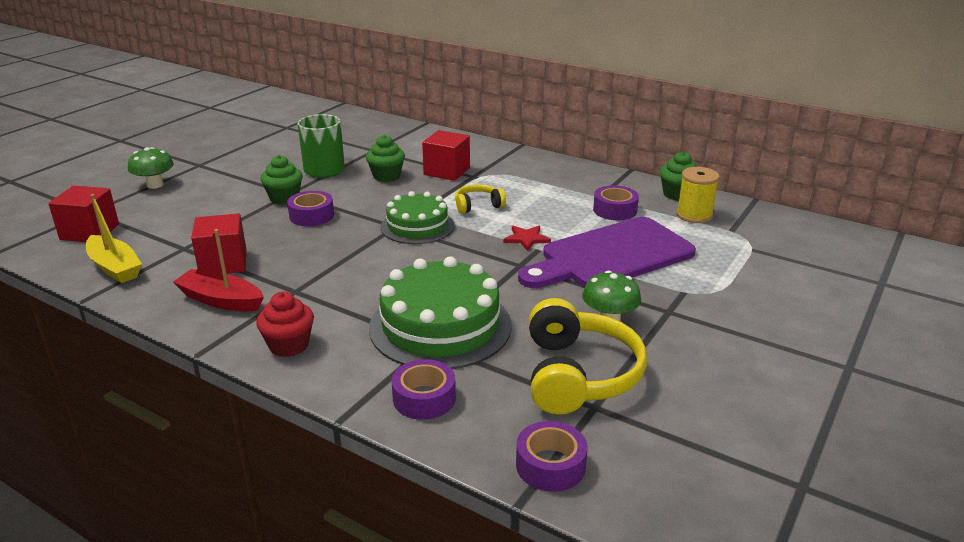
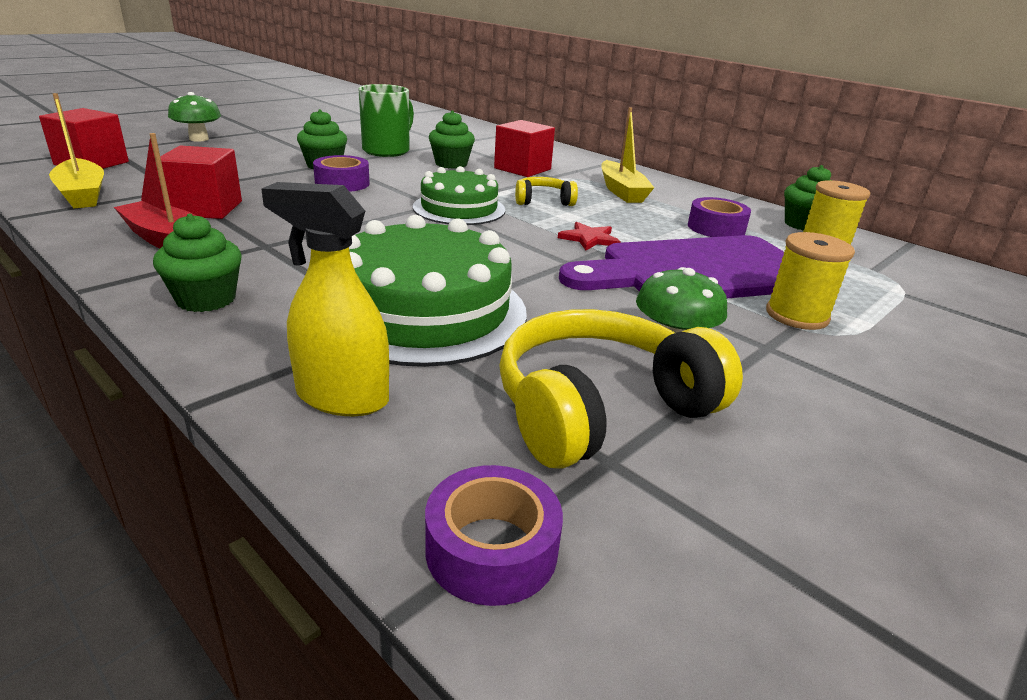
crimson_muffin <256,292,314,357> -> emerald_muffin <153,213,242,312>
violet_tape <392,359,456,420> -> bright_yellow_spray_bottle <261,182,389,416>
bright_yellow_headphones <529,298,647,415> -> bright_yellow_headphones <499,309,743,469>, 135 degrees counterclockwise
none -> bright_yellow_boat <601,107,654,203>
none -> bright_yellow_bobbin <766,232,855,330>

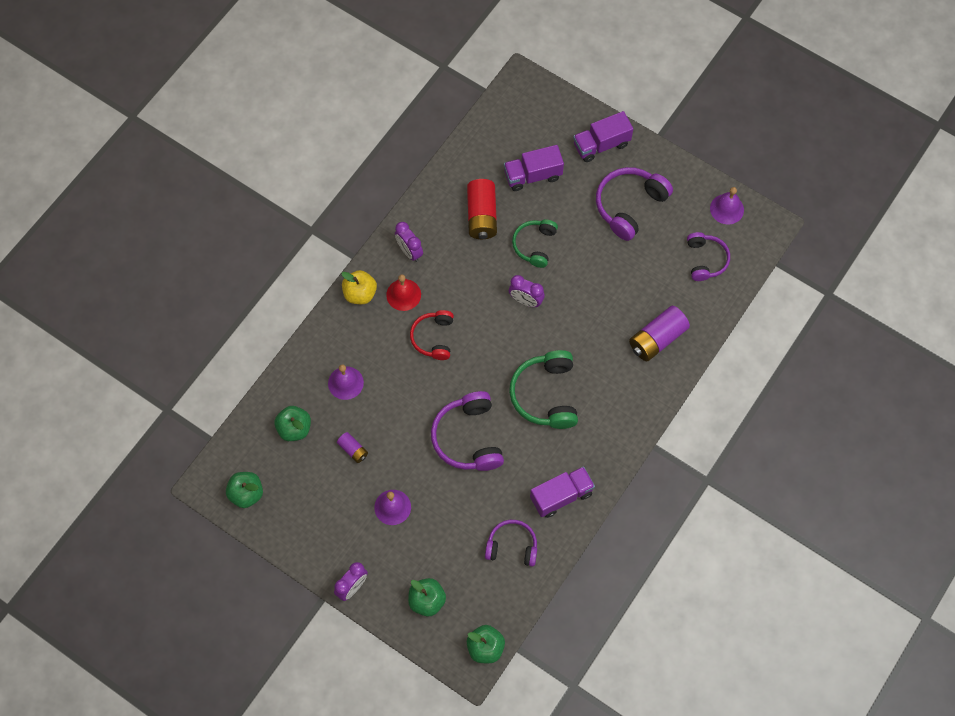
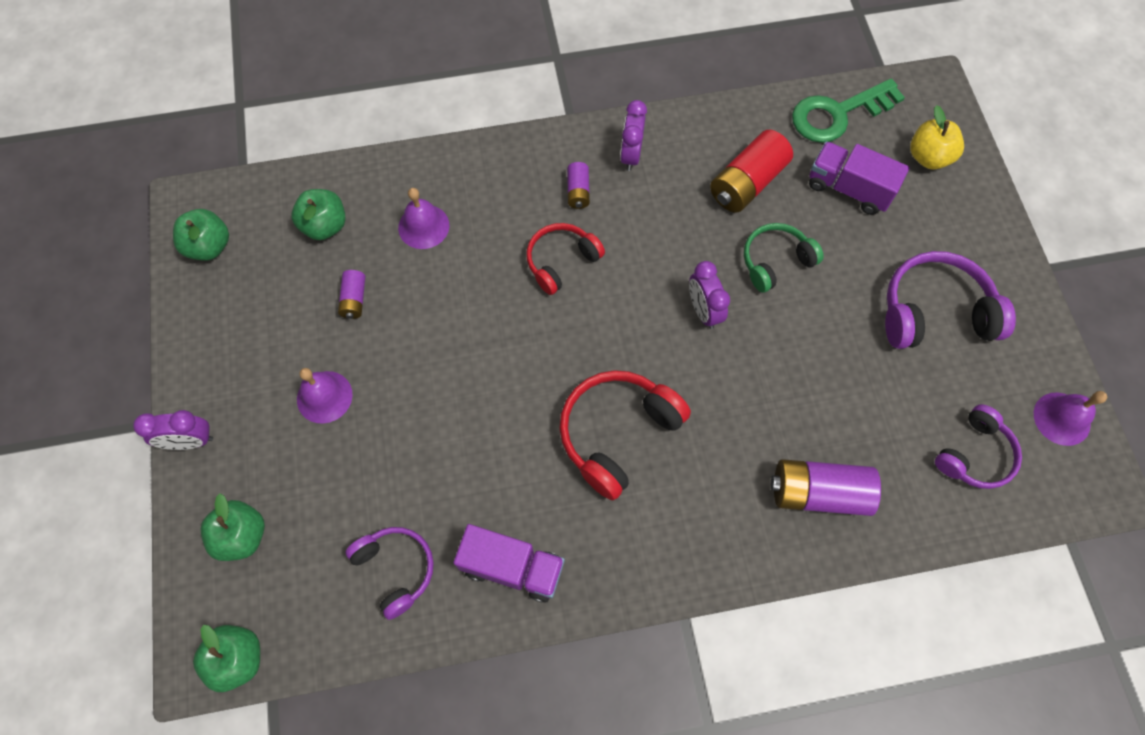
bright_yellow_apple_fruit <341,270,377,304> -> bright_yellow_apple_fruit <910,105,964,169>, moved
crimson_school_bell <386,274,421,311> -> violet_battery <567,162,590,209>
violet_headphones <431,391,504,471> -> none
emerald_headphones <509,350,578,429> -> crimson_headphones <559,370,691,500>
violet_lorry <573,111,633,162> -> none
none -> emerald_door_key <792,78,905,143>

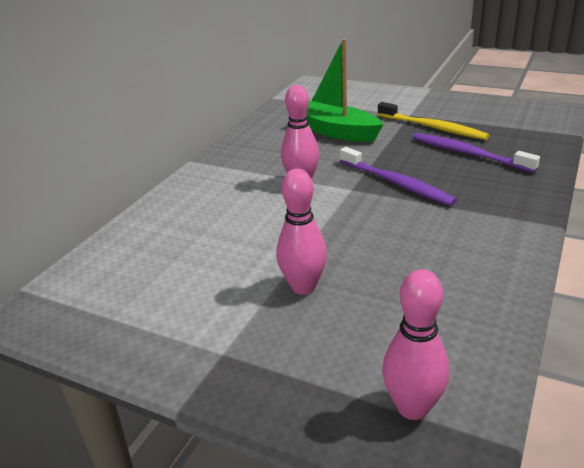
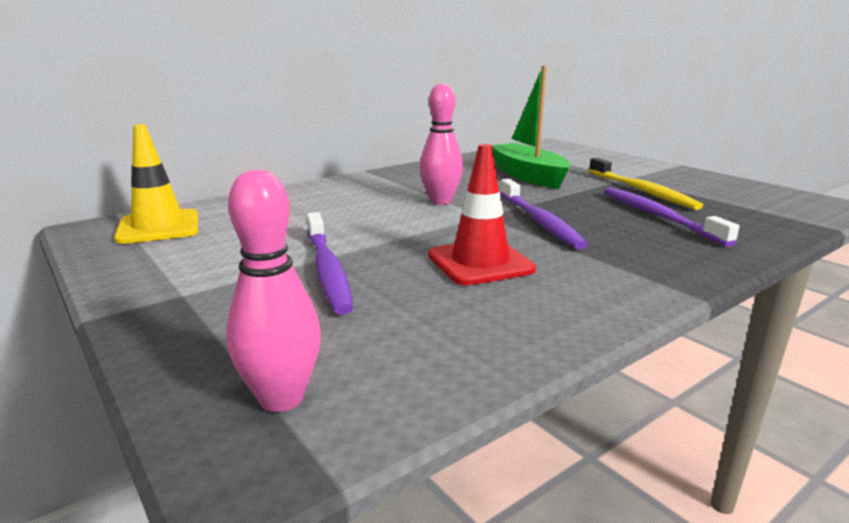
rosy_bowling_pin <276,169,327,295> -> violet_dental_brush <307,212,353,315>
none -> bright_yellow_safety_cone <114,124,198,244>
none -> crimson_safety_cone <428,144,536,285>

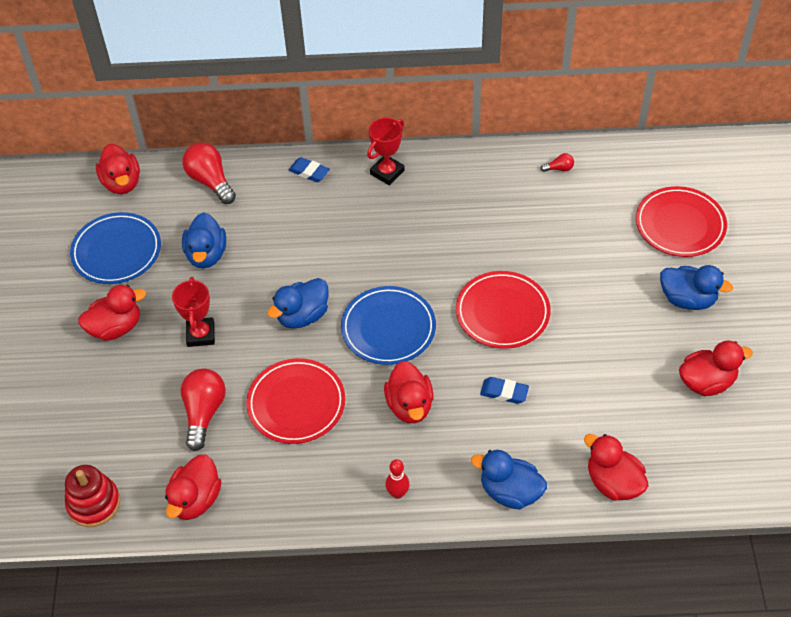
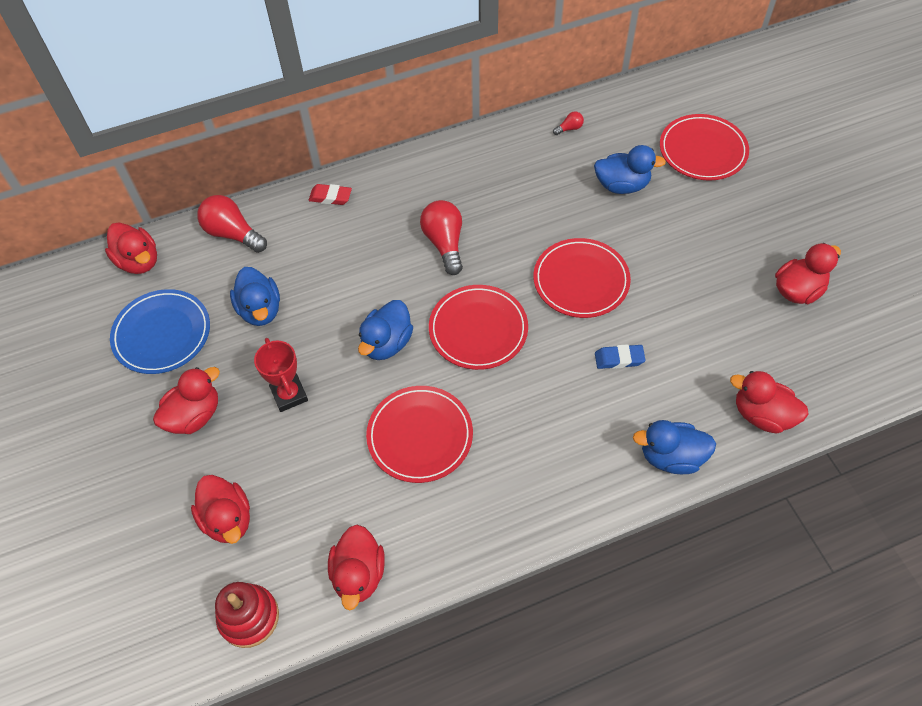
crimson_light_bulb <181,369,226,451> -> crimson_light_bulb <420,200,463,275>, moved
royal_blue_eraser <289,157,330,182> -> crimson_eraser <309,184,352,205>
royal_blue_flat_dish <341,286,436,365> -> crimson_flat_dish <429,285,528,370>
crimson_prize_cup <367,118,405,185> -> none
crimson_rubber_duck <384,361,434,423> -> crimson_rubber_duck <191,475,250,544>, moved
crimson_bowling_pin <386,459,410,499> -> none
royal_blue_rubber_duck <660,265,733,310> -> royal_blue_rubber_duck <594,145,666,194>, moved

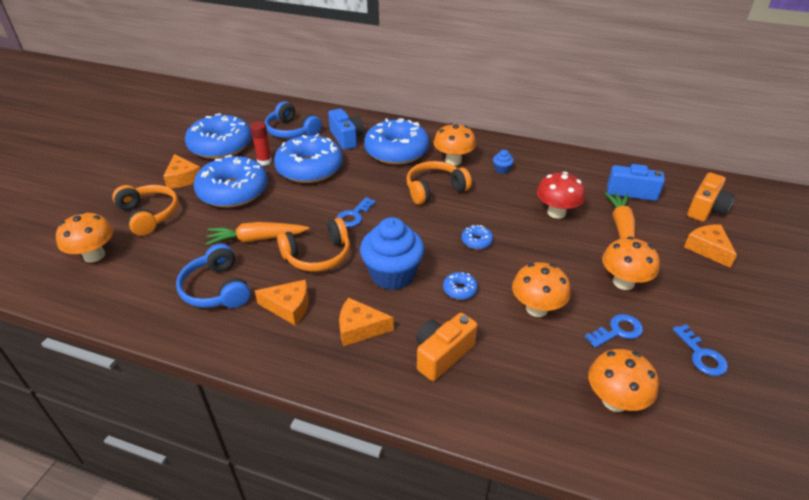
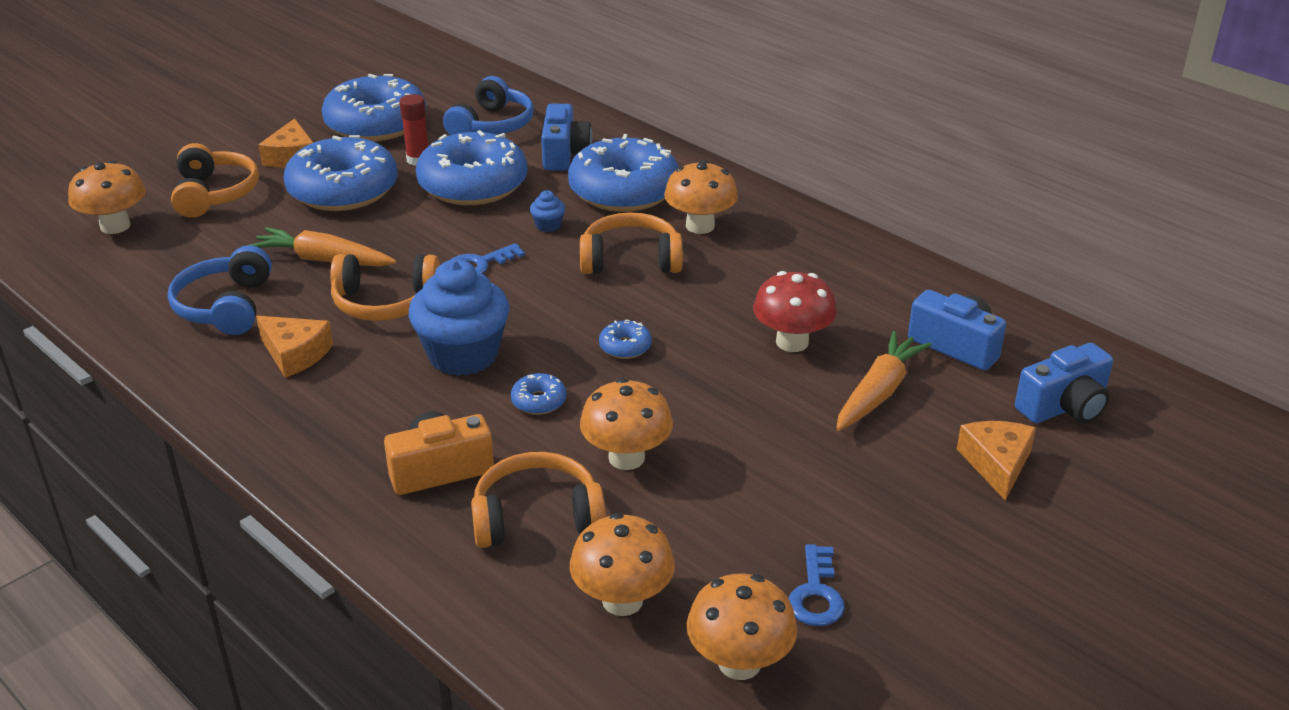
royal_blue_headphones <265,101,322,138> -> royal_blue_headphones <443,76,534,135>, 135 degrees counterclockwise
orange_piece_of_cheese <339,298,394,346> -> none
royal_blue_muffin <493,150,514,174> -> royal_blue_muffin <530,191,565,232>, moved
royal_blue_door_key <585,314,643,348> -> none
orange_fungus <602,237,660,290> -> orange_fungus <687,574,798,680>, moved
orange_camera <687,172,735,222> -> royal_blue_camera <1015,343,1113,423>
none -> orange_headphones <471,452,606,548>

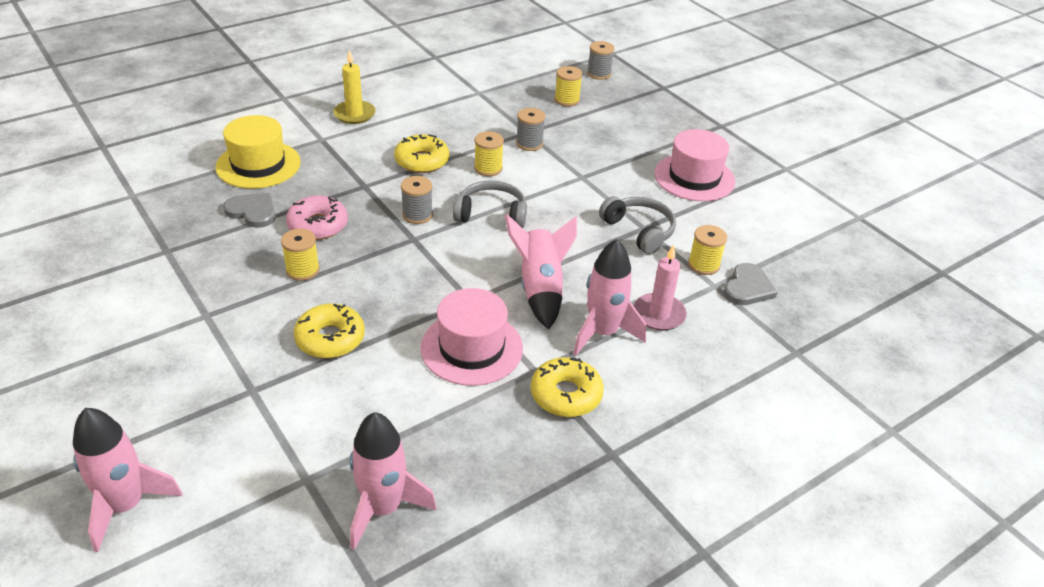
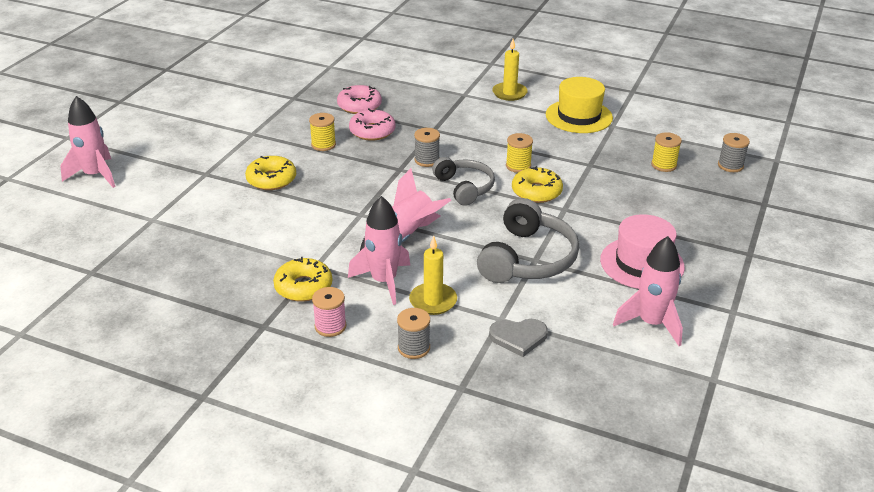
bright_yellow_top_hat <215,115,301,189> -> bright_yellow_top_hat <546,77,613,133>, moved
gray_love_heart <223,193,276,228> -> rosy_glazed_donut <337,85,382,114>
rosy_spaceship <350,412,437,550> -> rosy_spaceship <613,236,683,346>, moved
bright_yellow_glazed_donut <394,134,449,173> -> bright_yellow_glazed_donut <512,166,563,203>, moved
rosy_top_hat <420,288,523,386> -> none
gray_bobbin <516,108,545,151> -> gray_bobbin <397,308,430,359>, moved
gray_headphones <599,196,676,254> -> gray_headphones <477,198,579,283>, x1.51
rosy_pillar_candle <634,244,687,331> -> bright_yellow_pillar_candle <409,236,457,315>
bright_yellow_bobbin <688,225,727,275> -> none
none -> rosy_bobbin <312,287,346,337>

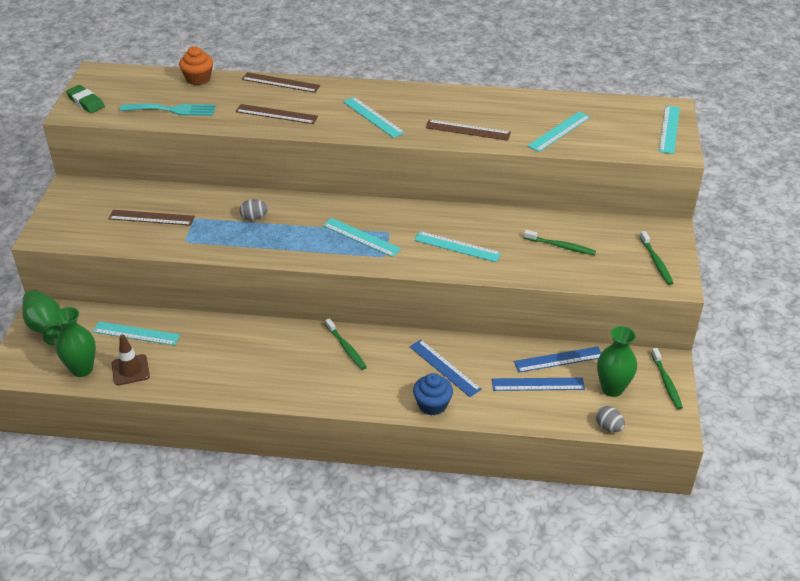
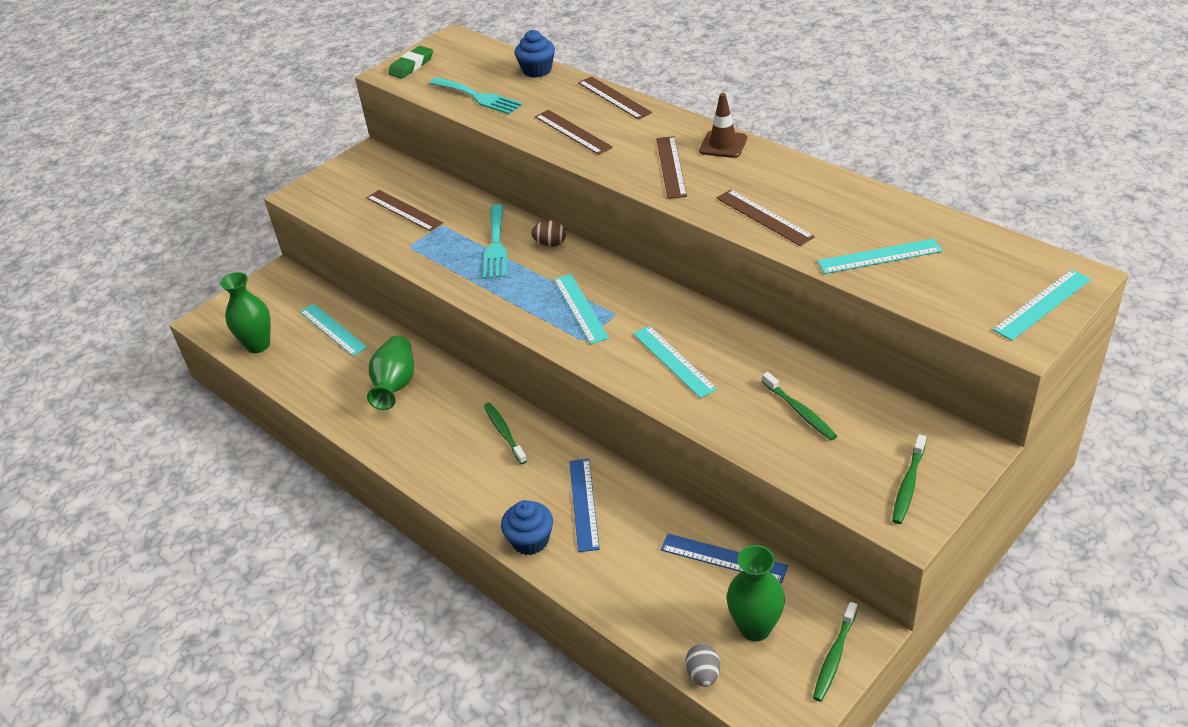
emerald_flower_vase <22,290,62,345> -> emerald_flower_vase <367,336,414,410>, moved
emerald_eraser <66,85,105,113> -> emerald_eraser <388,46,433,79>, 45 degrees clockwise
brown_safety_cone <112,335,150,385> -> brown_safety_cone <699,93,747,158>, moved
orange_muffin <179,46,213,85> -> royal_blue_muffin <515,30,555,78>
gray_toy_egg <240,199,268,221> -> turquoise_table_fork <483,204,507,279>
emerald_dental_brush <325,318,367,370> -> emerald_dental_brush <484,402,527,464>, 150 degrees clockwise
turquoise_ruler <343,97,405,138> -> brown_ruler <656,136,687,199>
royal_blue_ruler <492,378,585,391> -> none
none -> brown_toy_egg <531,220,566,247>

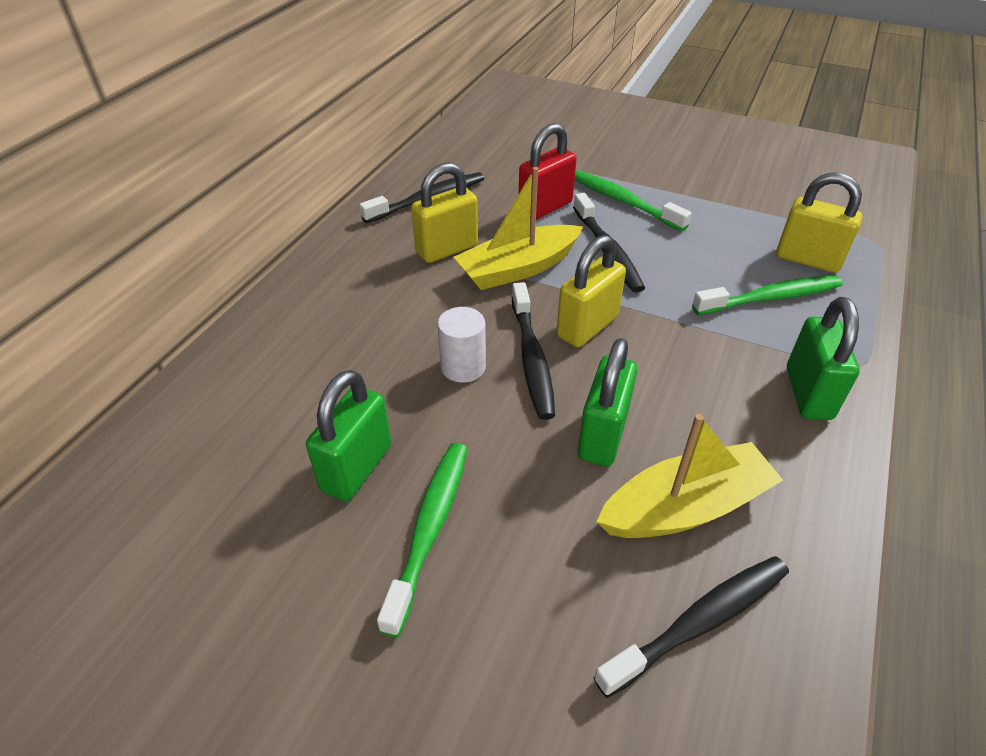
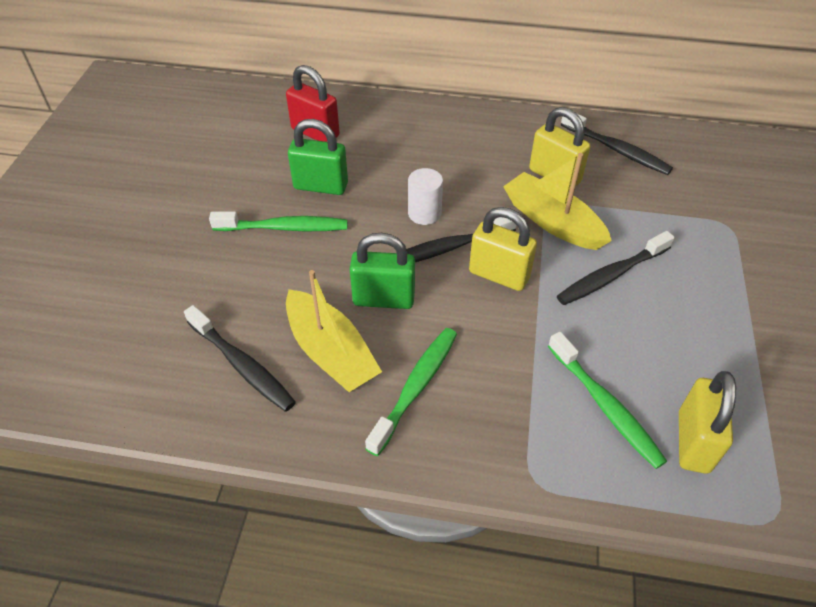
crimson_padlock <518,123,577,220> -> crimson_padlock <286,65,340,142>, moved
emerald_dental_brush <575,171,692,231> -> emerald_dental_brush <365,328,457,456>, moved
emerald_padlock <787,297,860,420> -> none

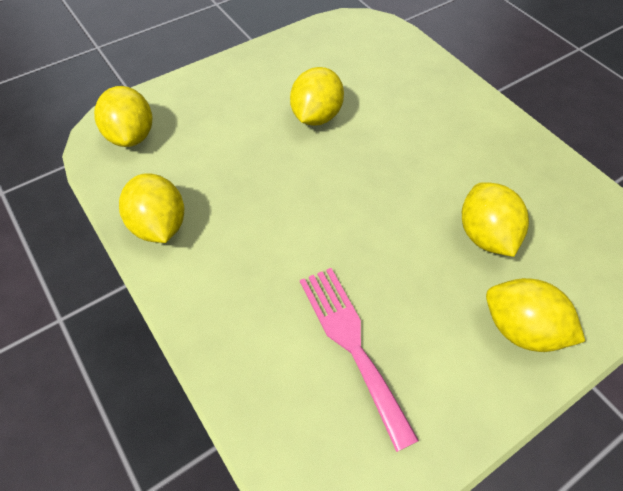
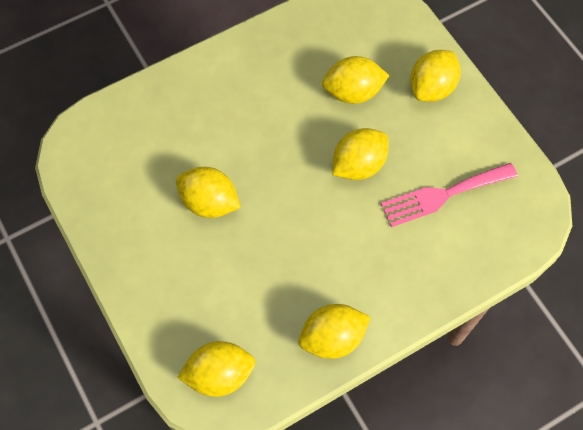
none -> bright_yellow_toy_lemon <332,128,389,180>

